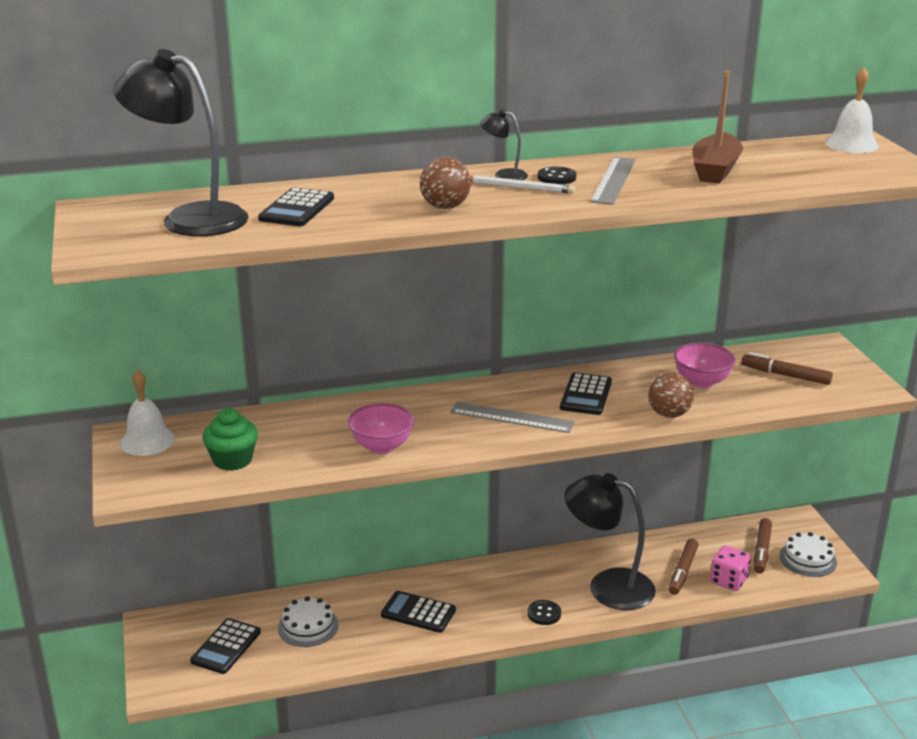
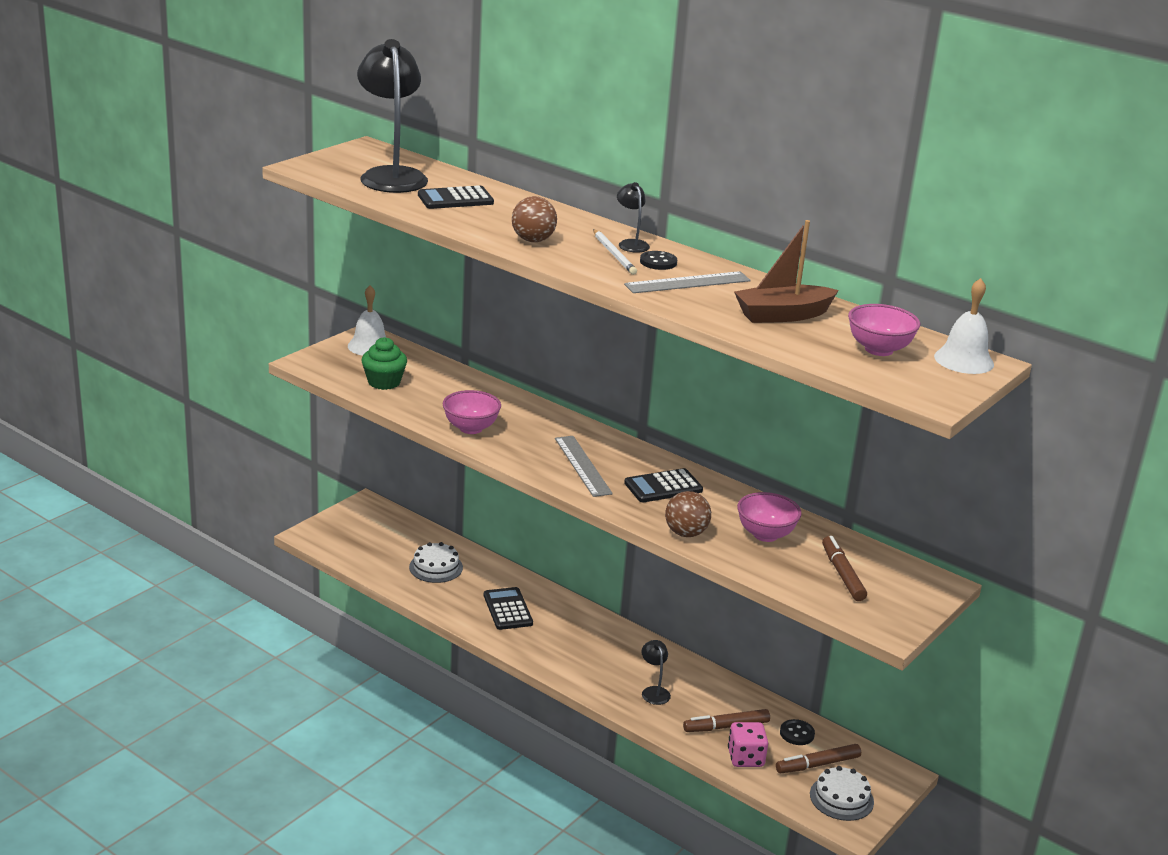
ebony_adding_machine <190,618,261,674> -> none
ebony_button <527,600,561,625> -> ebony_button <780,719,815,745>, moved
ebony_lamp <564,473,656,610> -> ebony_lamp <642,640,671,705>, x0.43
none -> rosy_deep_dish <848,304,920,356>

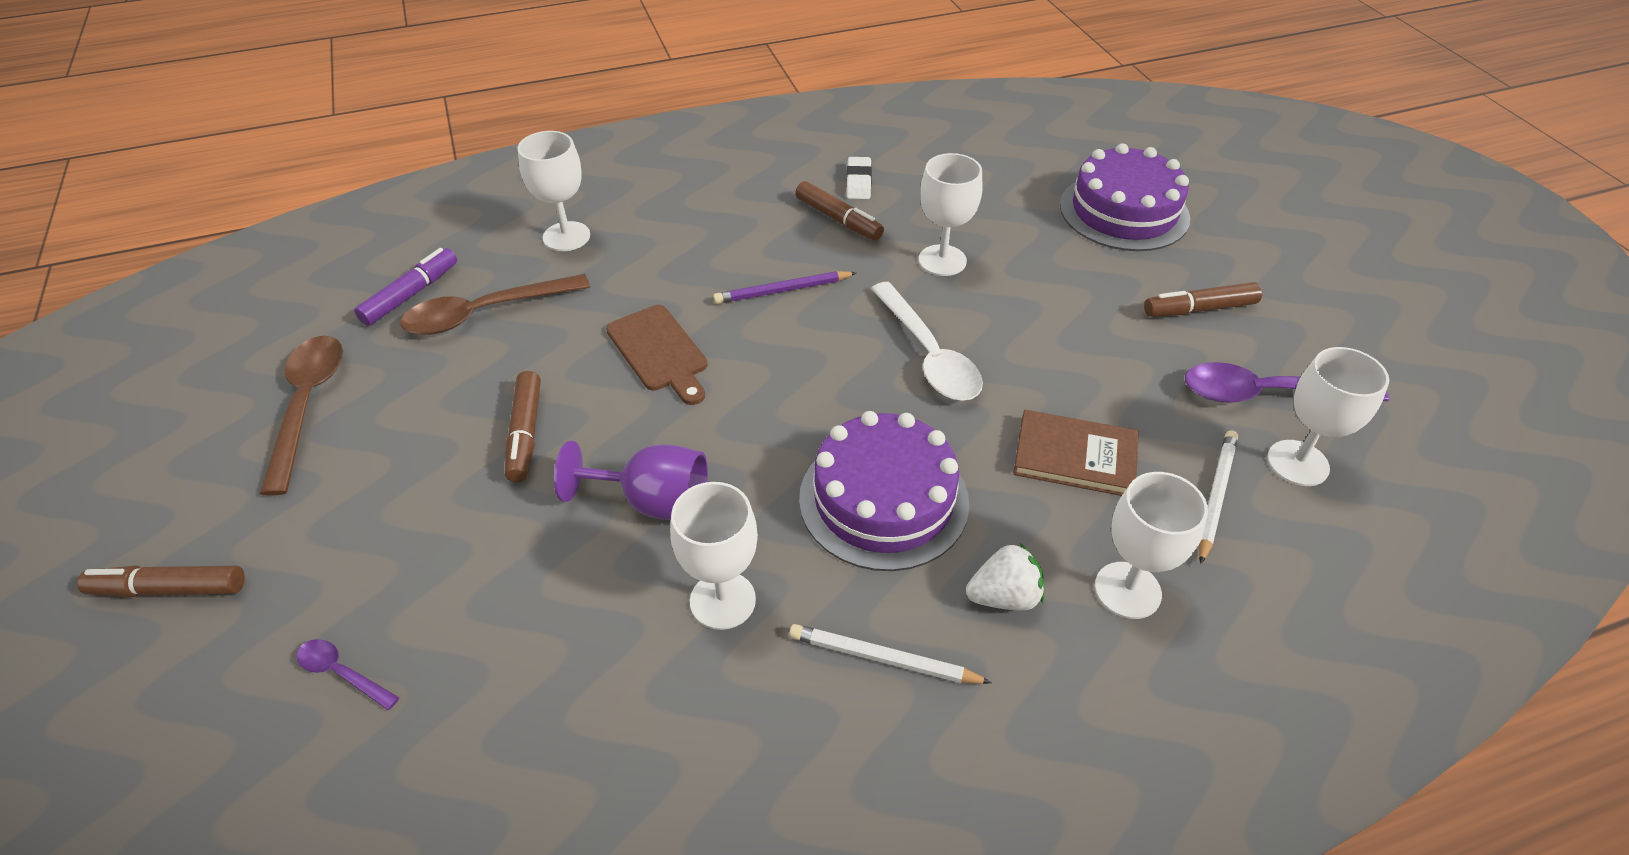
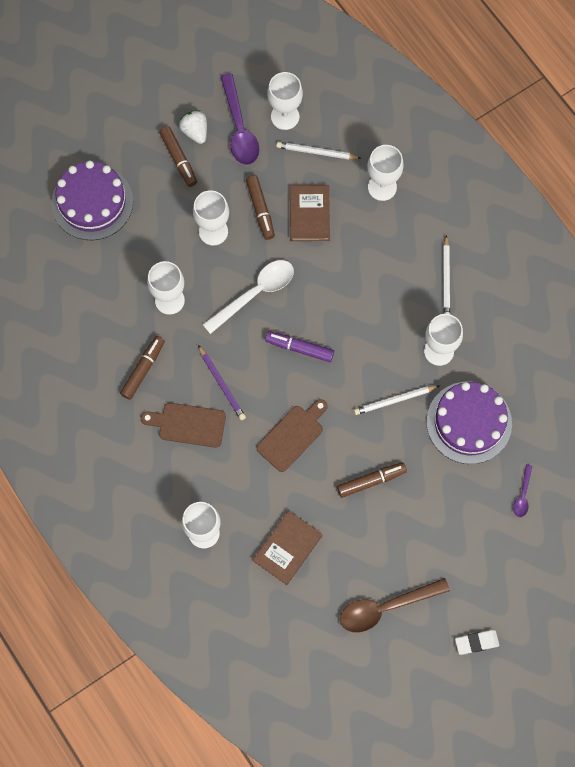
brown_marker <77,566,245,597> -> brown_marker <246,175,275,240>, moved
violet_marker <354,248,457,326> -> violet_marker <265,331,334,362>, moved
brown_teaspoon <401,274,590,335> -> brown_book <253,510,322,585>
violet_goblet <554,441,708,520> -> snow-white_wooden_pencil <354,385,440,415>
violet_cake <799,411,969,571> -> violet_cake <426,382,512,464>, moved
snow-white_eraser <846,157,872,199> -> snow-white_eraser <455,630,499,655>, moved
snow-white_berry <966,542,1044,611> -> snow-white_berry <179,110,207,144>, moved
none -> brown_chopping_board <141,403,226,448>
none -> snow-white_goblet <193,190,229,245>

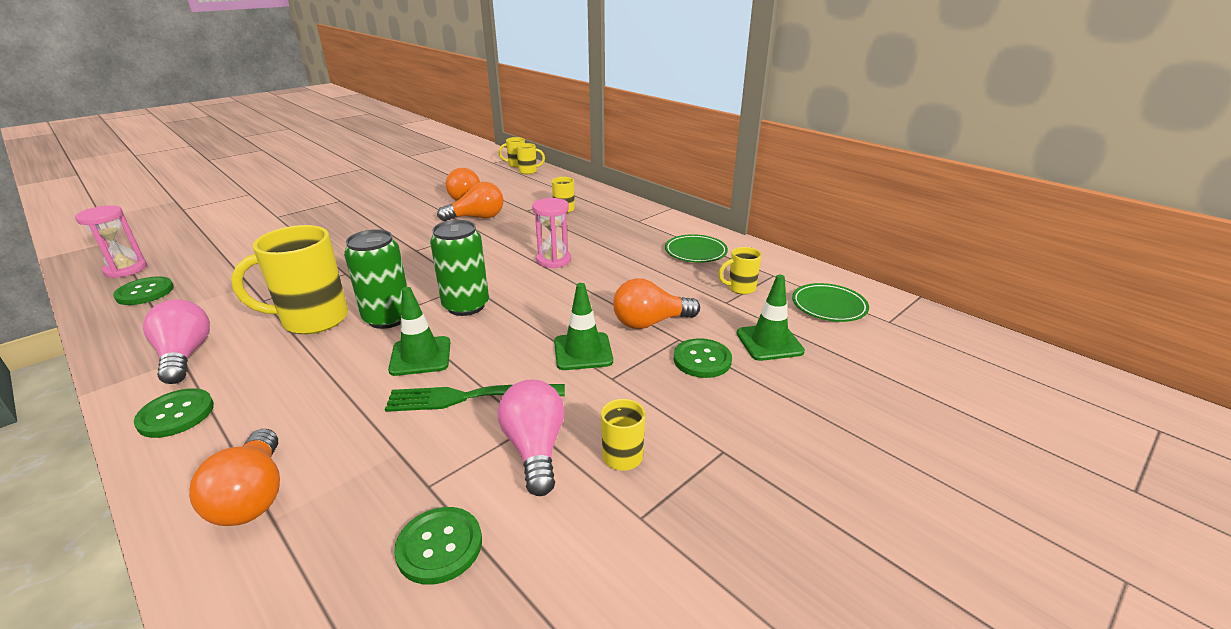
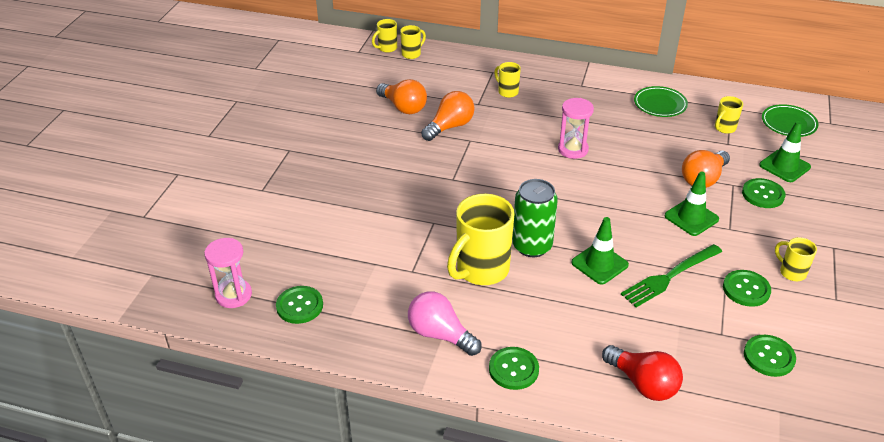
orange_light_bulb <189,429,280,526> -> crimson_light_bulb <602,345,683,401>
emerald_soda_can <430,220,489,316> -> none
rosy_light_bulb <498,380,565,496> -> emerald_button <723,270,771,307>

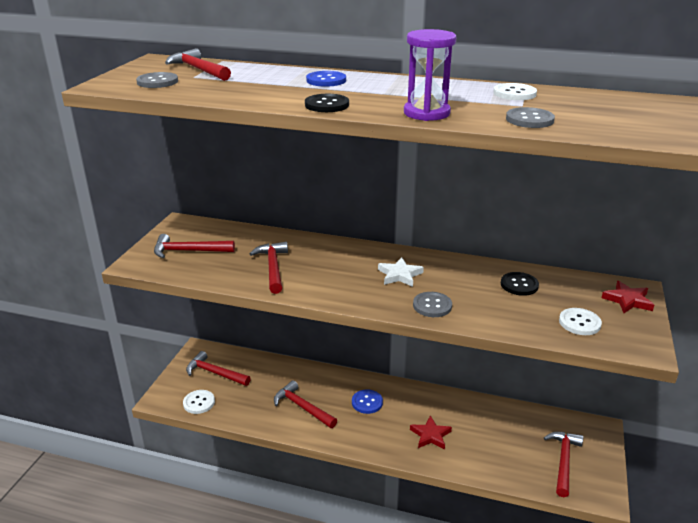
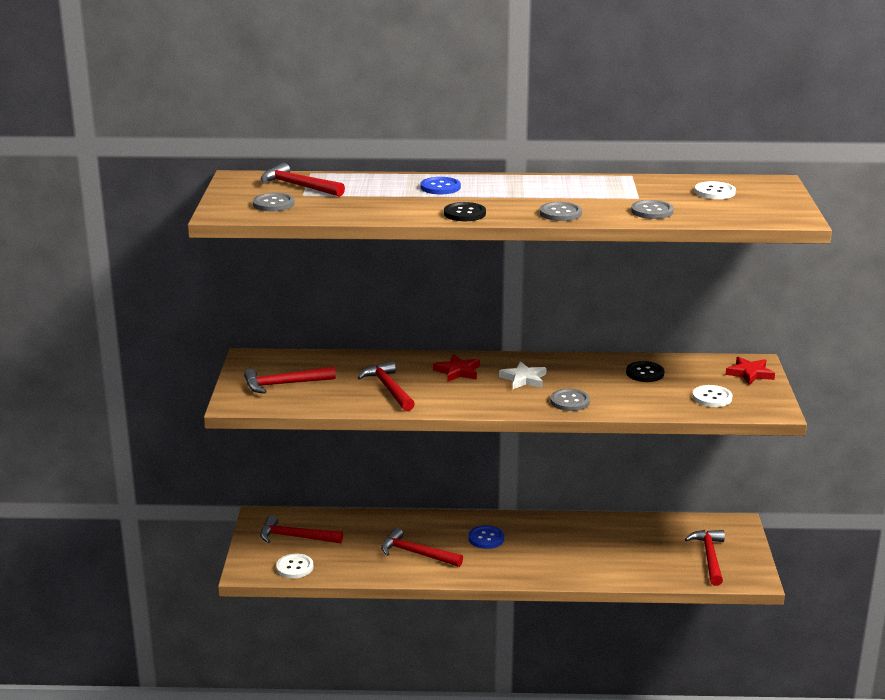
violet_sandglass <404,29,456,121> -> gray_button <540,202,582,221>
crimson_five-pointed_star <410,415,452,450> -> crimson_five-pointed_star <433,354,480,382>, moved
snow-white_button <493,83,537,100> -> snow-white_button <694,181,736,199>, moved

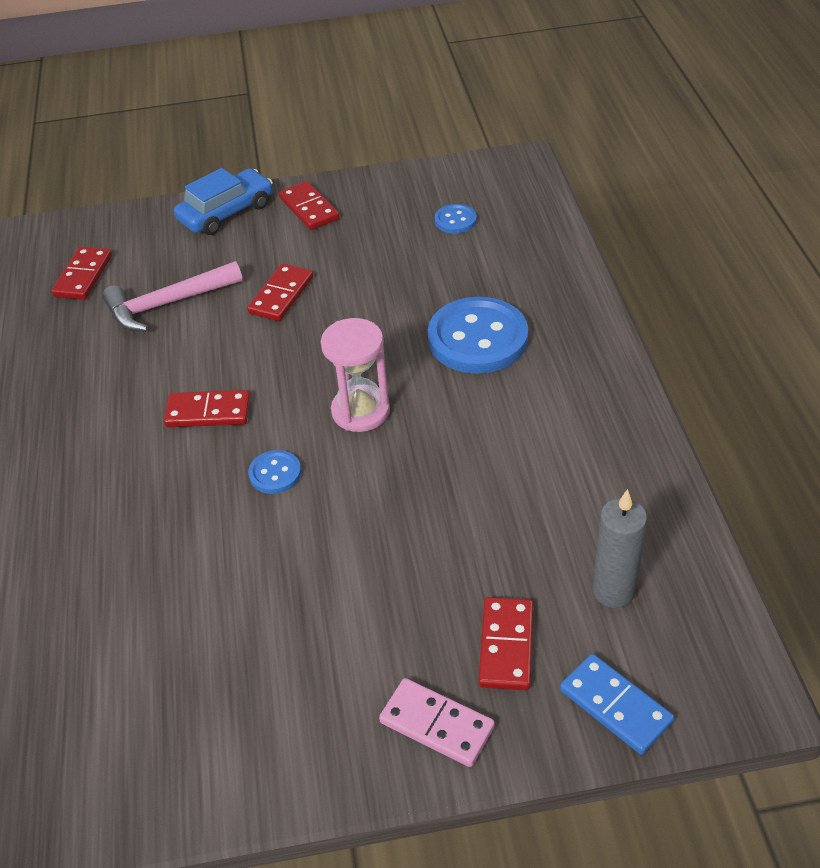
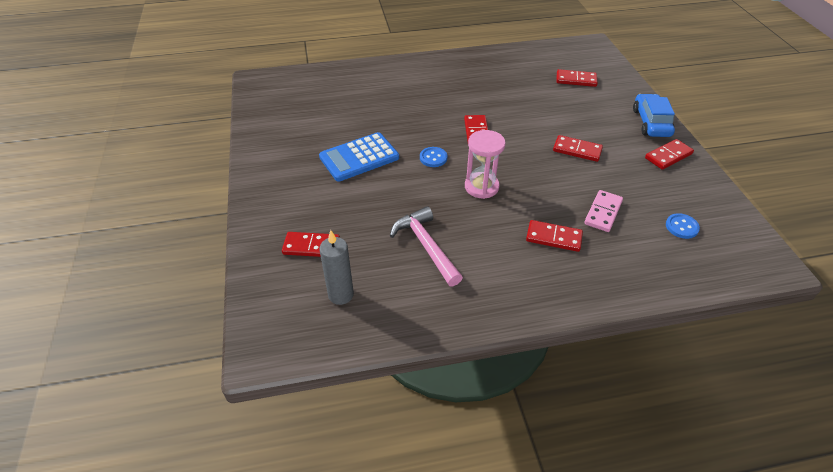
rosy_carpenter's_hammer <102,261,243,332> -> rosy_carpenter's_hammer <390,206,463,287>, moved
royal_blue_automobile <174,168,273,235> -> royal_blue_automobile <633,94,675,137>, 135 degrees counterclockwise
rosy_domino_tile <379,678,495,767> -> rosy_domino_tile <584,190,623,232>, moved
royal_blue_button <428,297,528,374> -> crimson_domino_tile <526,220,583,252>
royal_blue_domino_tile <560,654,674,755> -> none
none -> royal_blue_adding_machine <319,132,399,181>

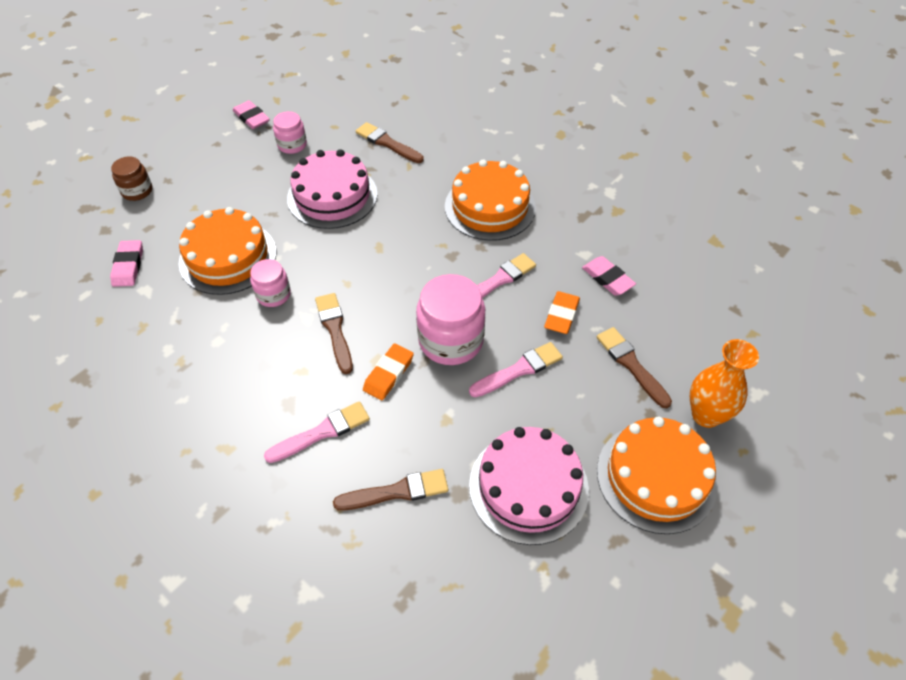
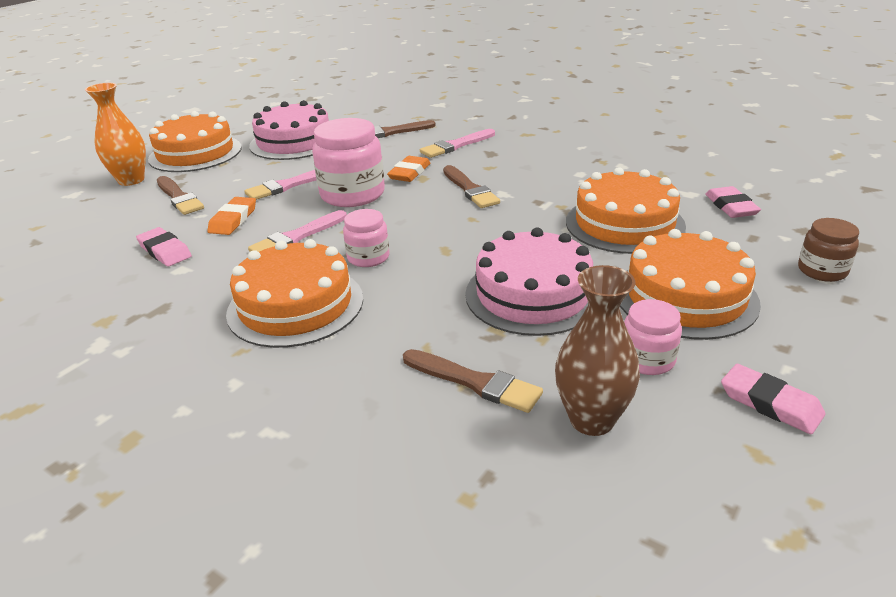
rosy_jar <250,259,291,307> -> rosy_jar <343,209,390,267>, moved
none -> brown_flower_vase <555,265,640,436>
none -> orange_cake <620,229,761,340>

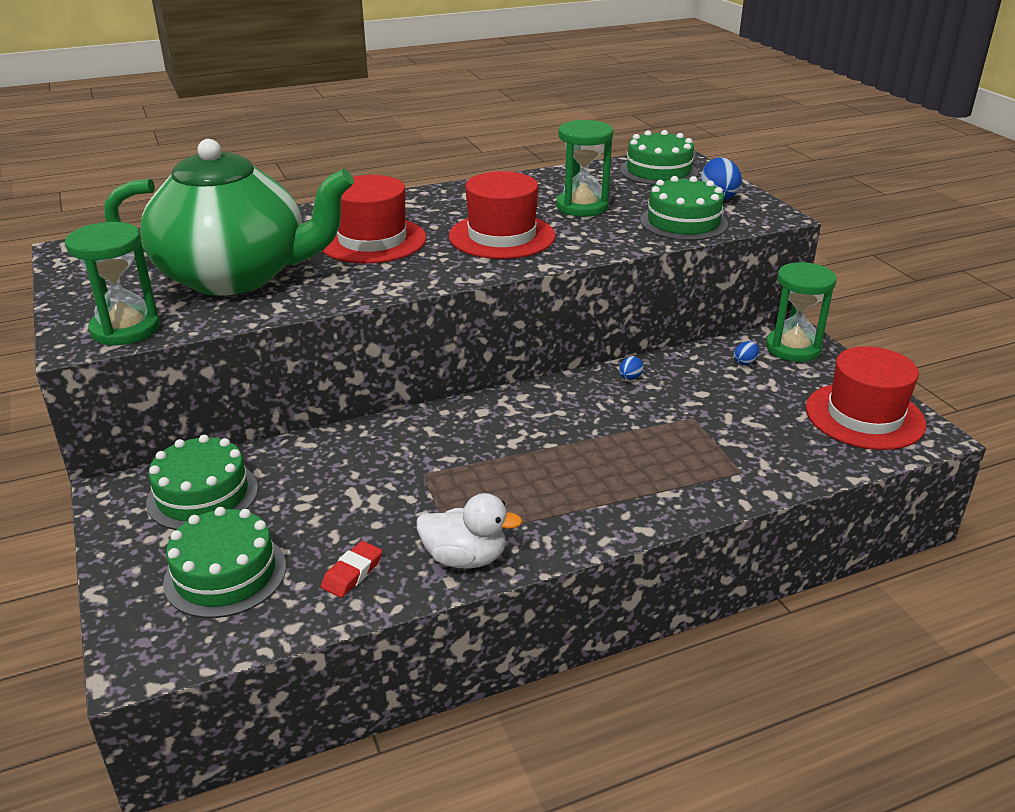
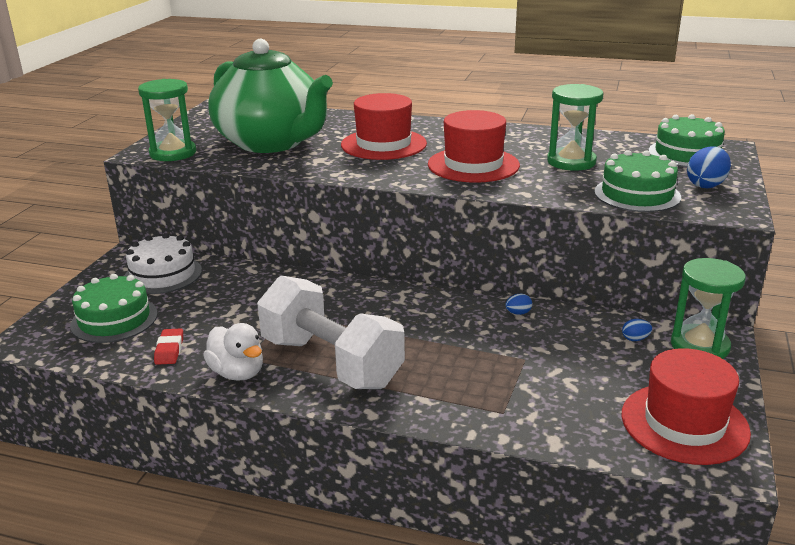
emerald_cake <146,435,258,530> -> snow-white_cake <124,233,202,294>
crimson_eraser <321,541,382,598> -> crimson_eraser <154,329,183,365>, 75 degrees counterclockwise
none -> snow-white_dumbbell <257,275,405,389>

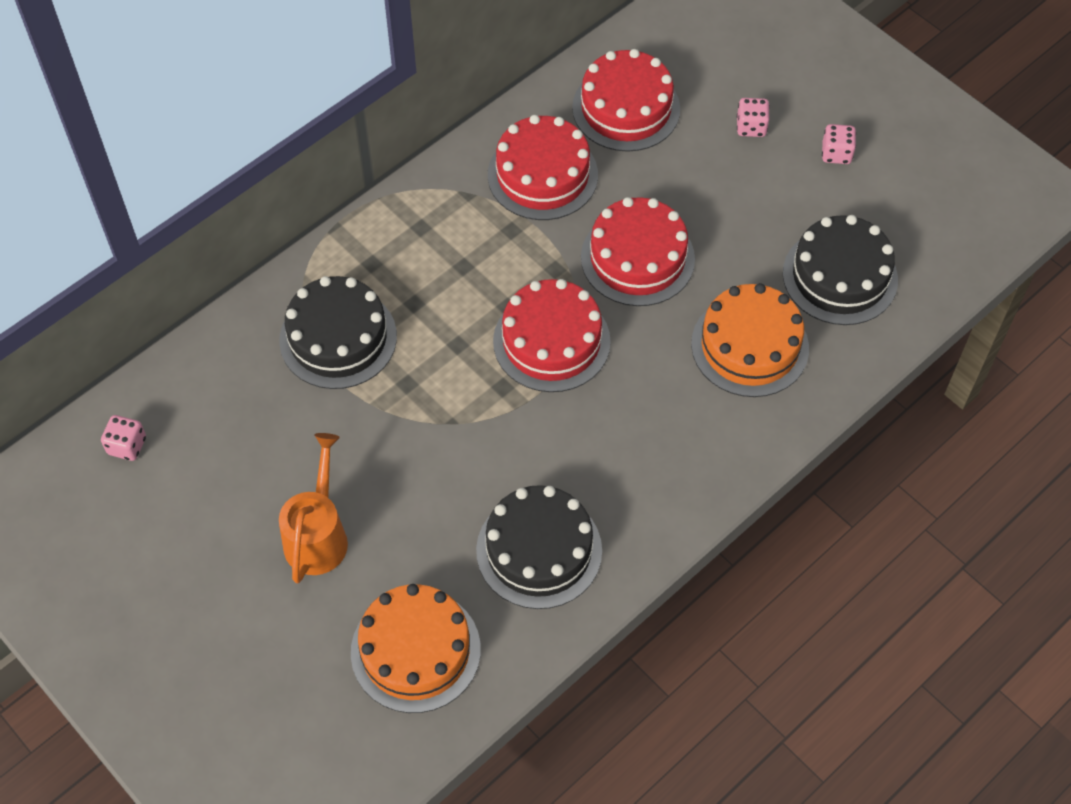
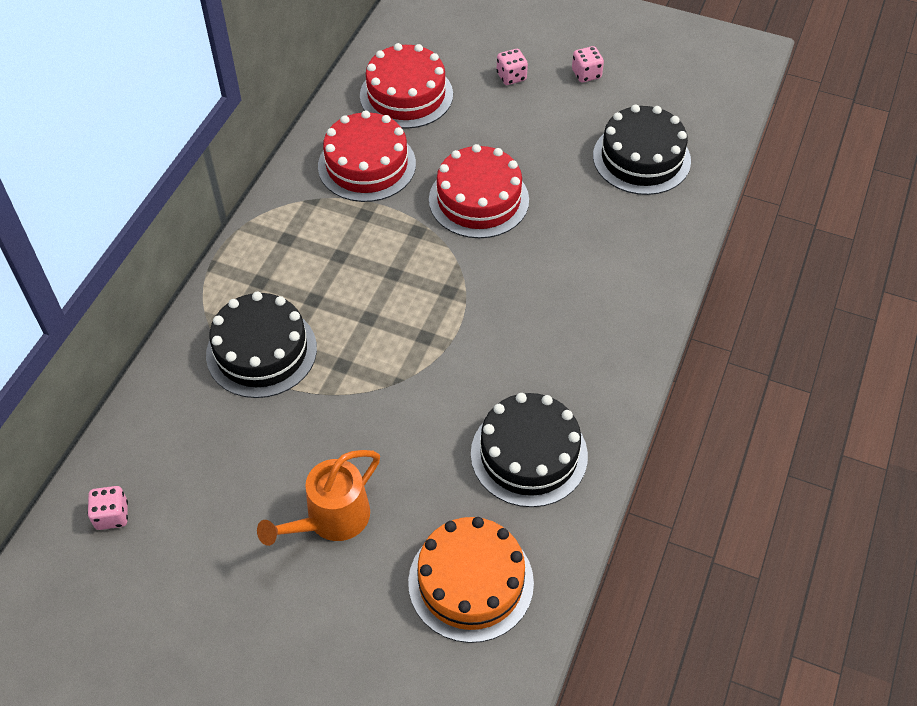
orange_watering_pot <279,433,348,583> -> orange_watering_pot <257,450,380,546>, 120 degrees counterclockwise
crimson_cake <493,279,611,392> -> none
orange_cake <691,283,809,397> -> none

